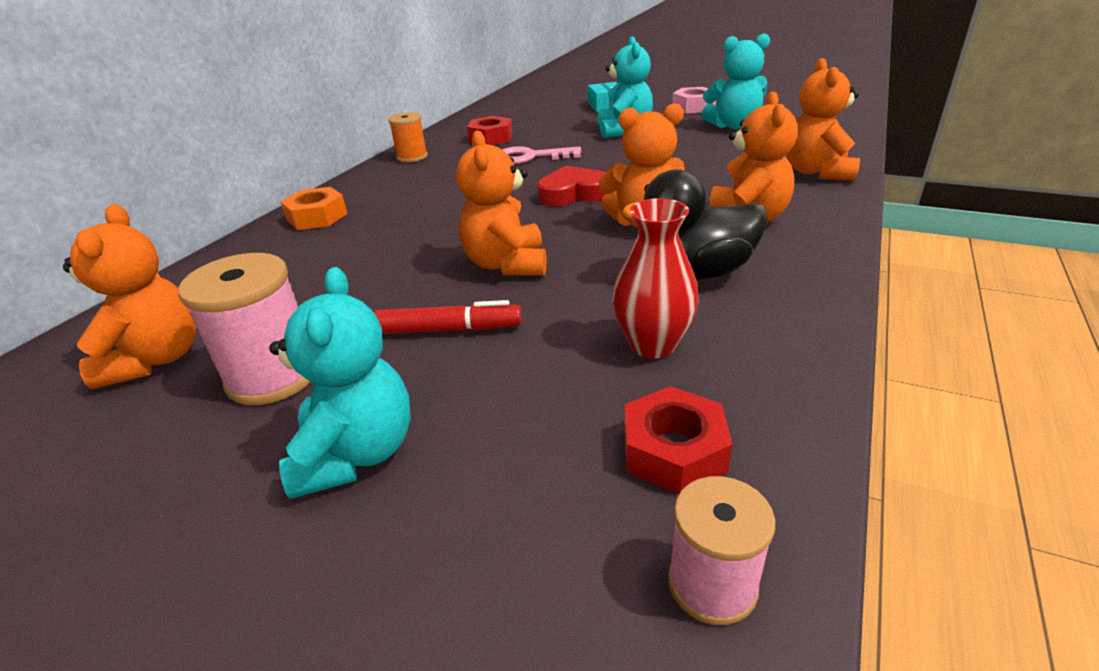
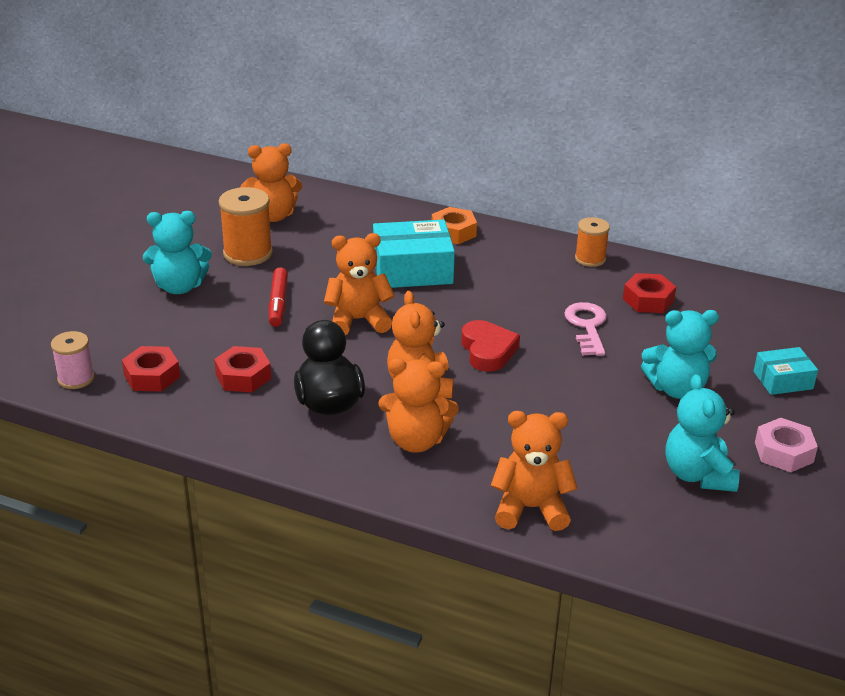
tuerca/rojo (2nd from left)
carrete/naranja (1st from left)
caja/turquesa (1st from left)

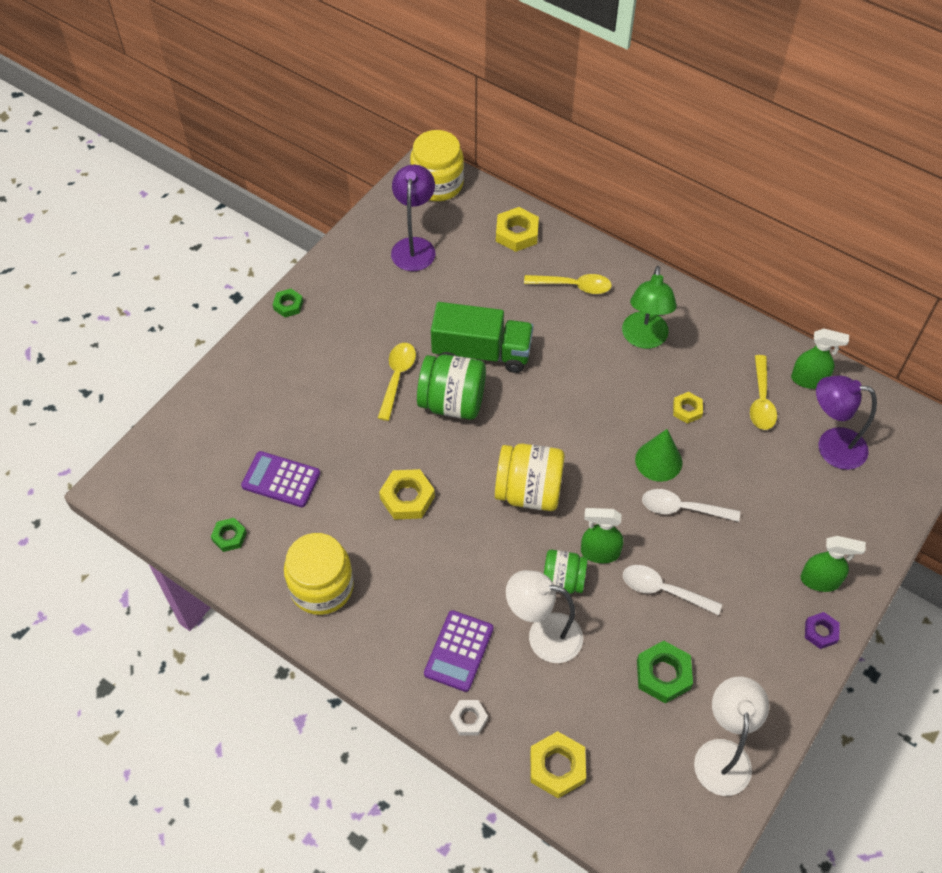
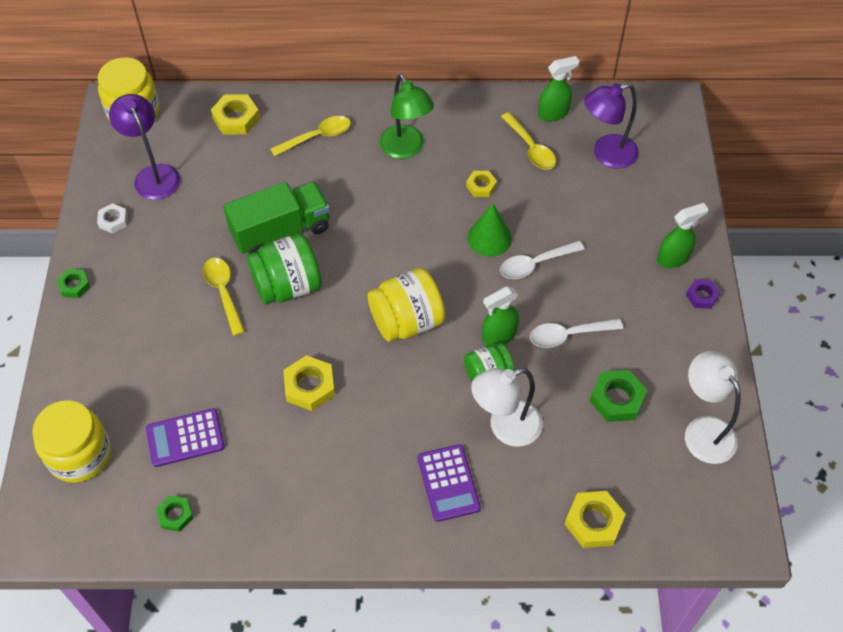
tarro/amarillo (1st from left)
tuerca/blanco

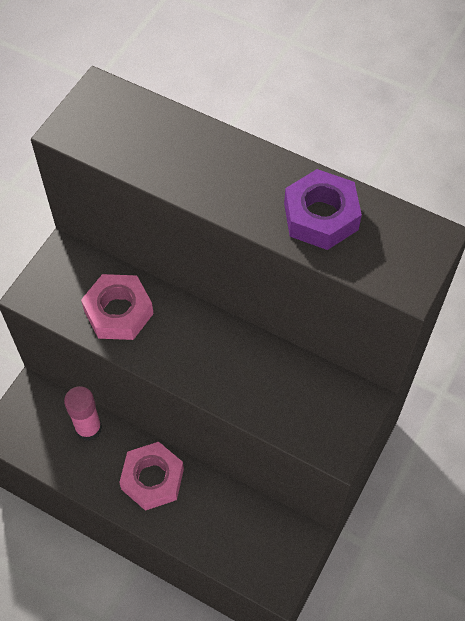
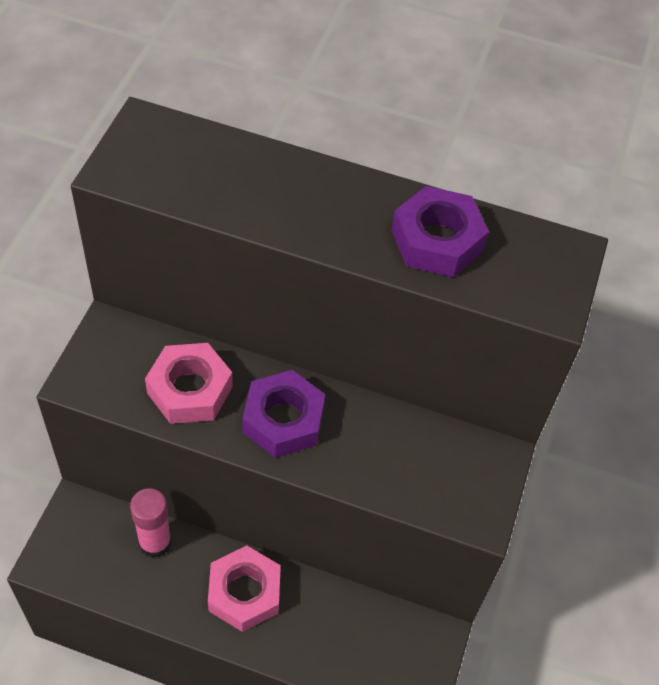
tuerca/morado (1st from left)

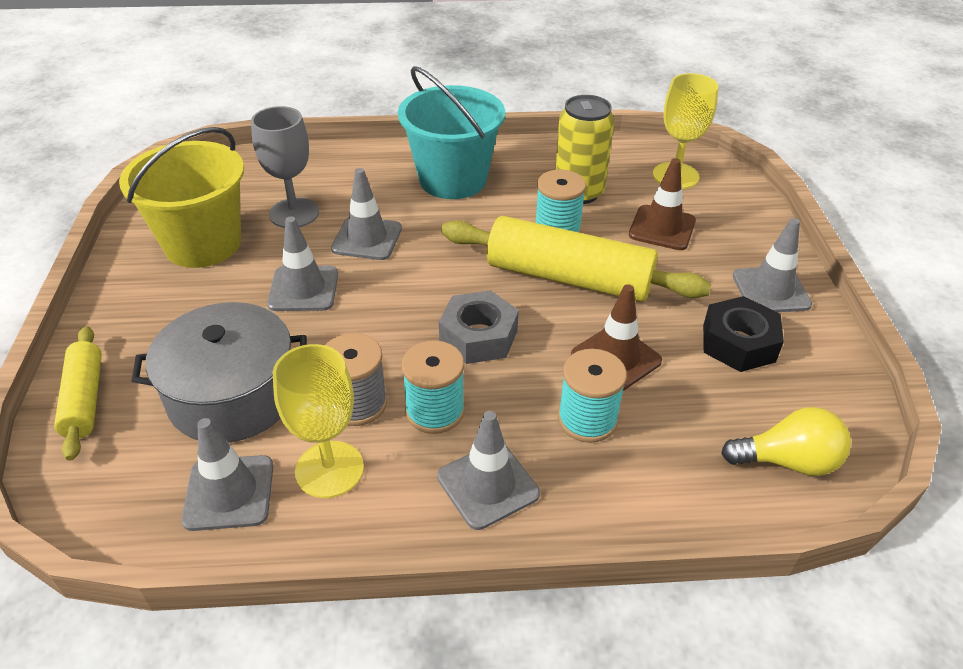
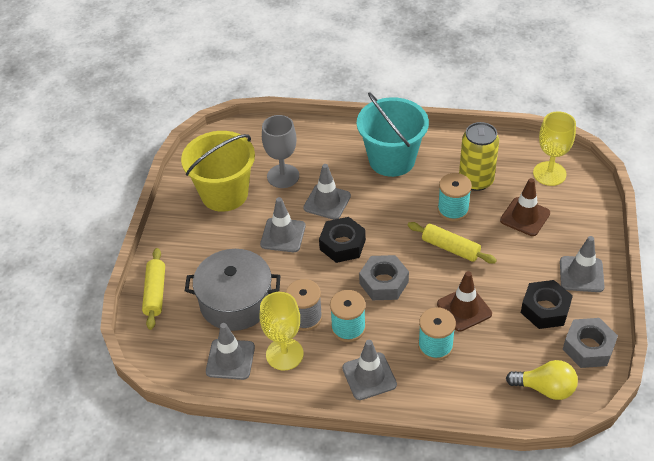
tuerca/negro (1st from left)
rodillo/amarillo (2nd from left)
tuerca/gris (2nd from left)

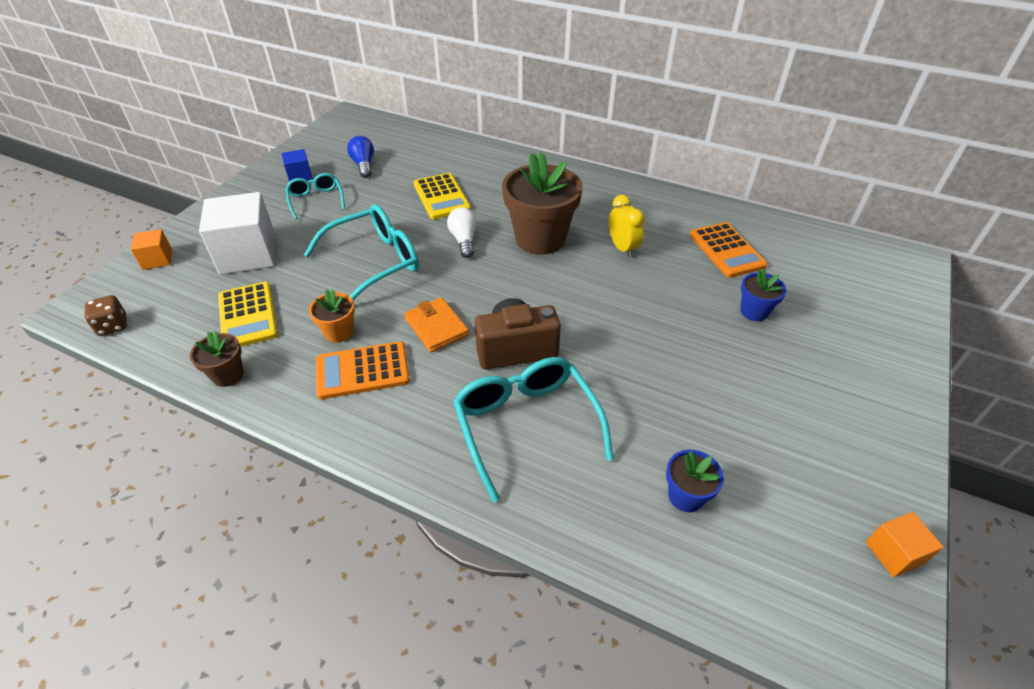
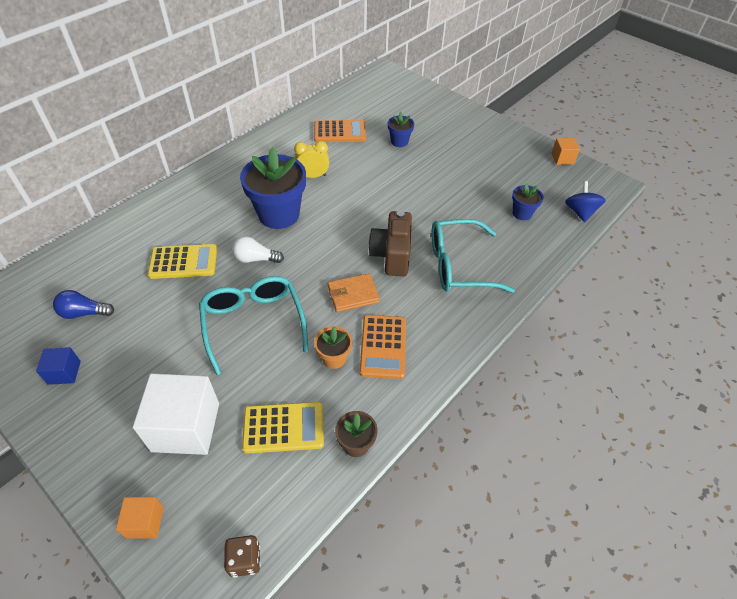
maceta/azul (1st from left)
peonza/azul
gafas/turquesa (1st from left in the first image)

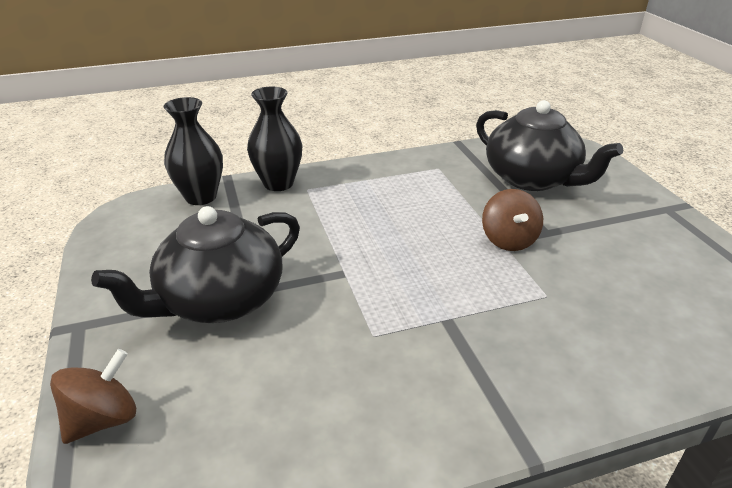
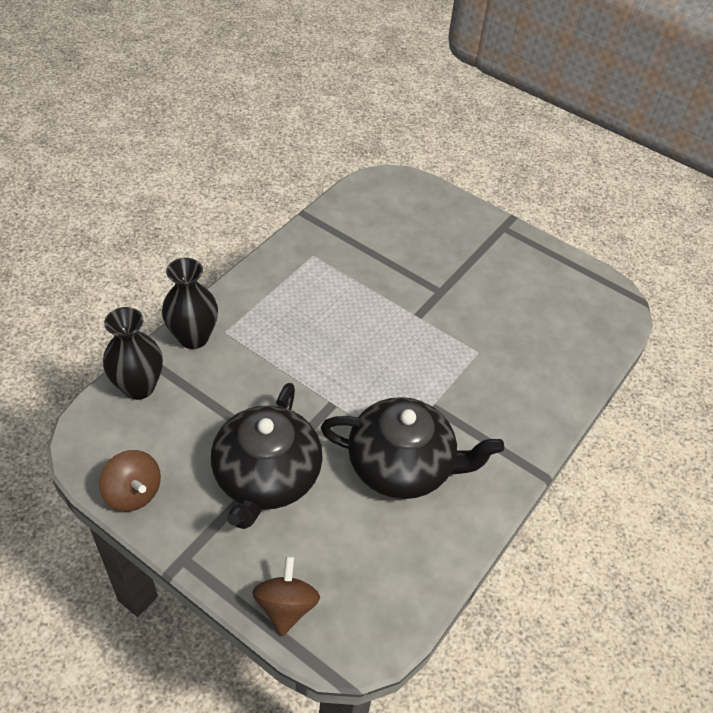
peonza/marrón (1st from left)
tetera/negro (2nd from left)

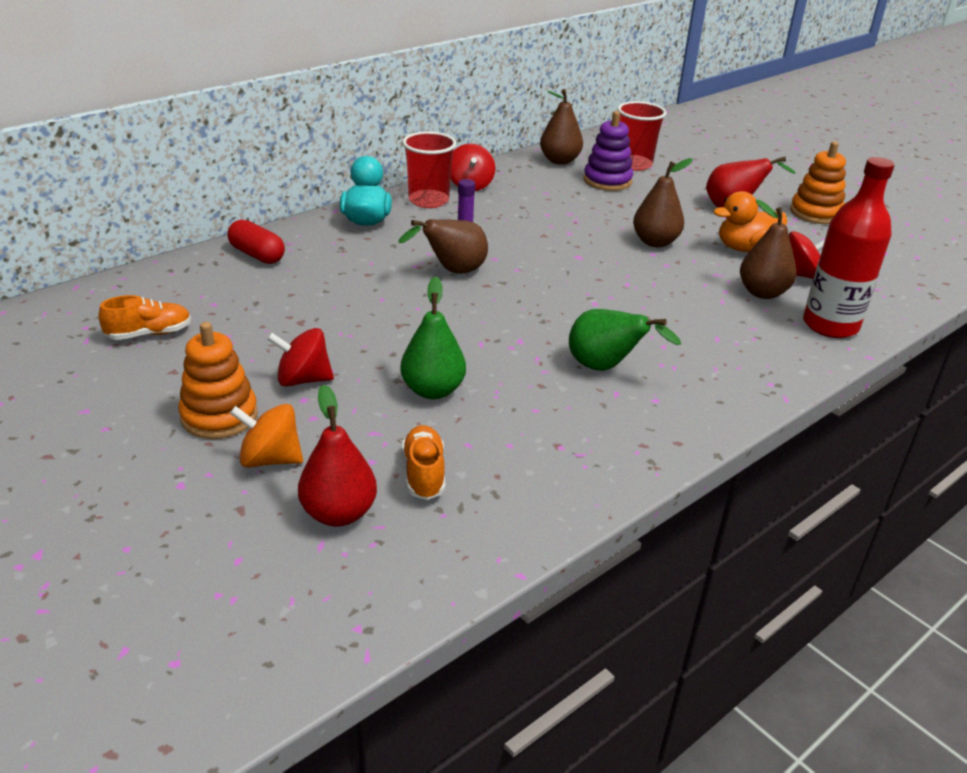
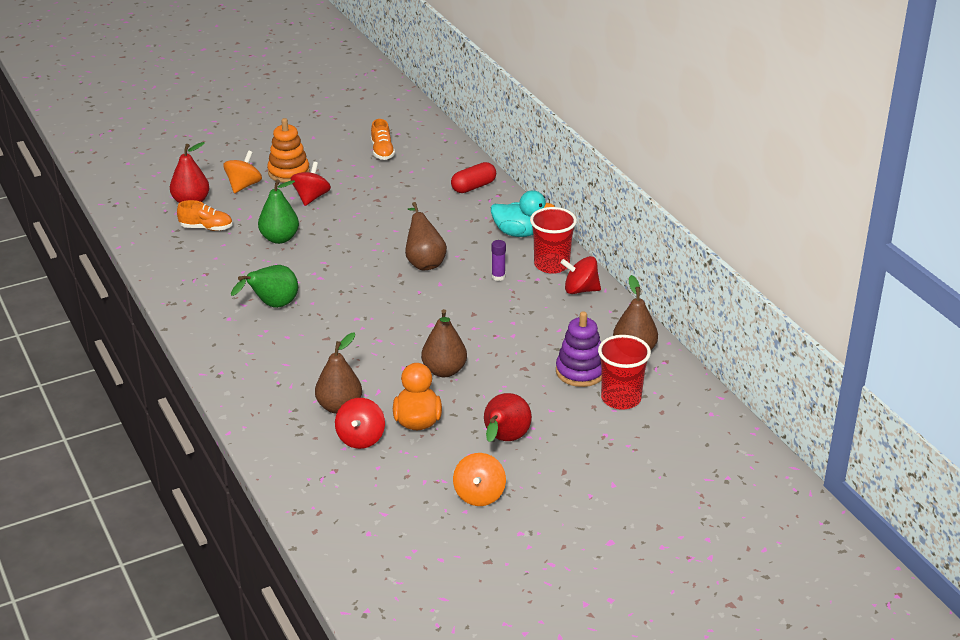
peonza/naranja (2nd from left)
botella/rojo

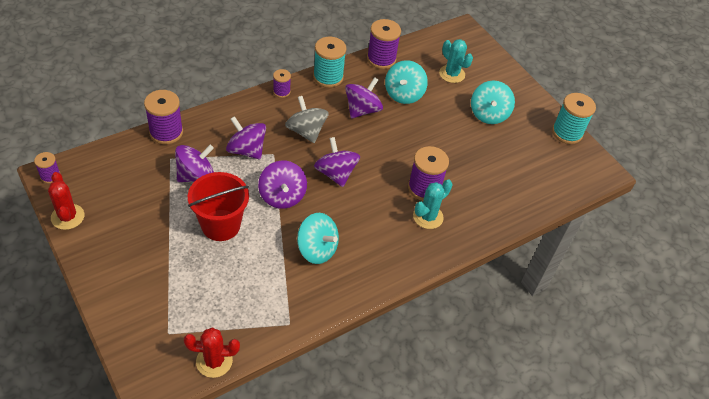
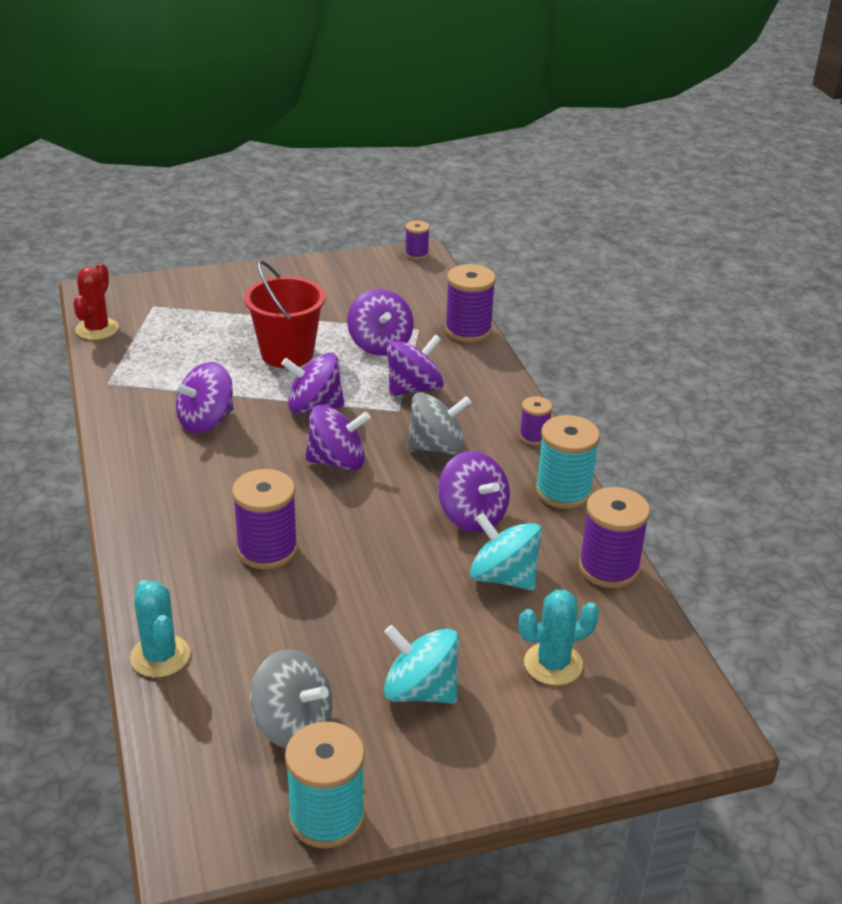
cactus/turquesa (1st from left)
peonza/morado (1st from left)
peonza/gris (1st from left)
cactus/rojo (1st from left in the first image)

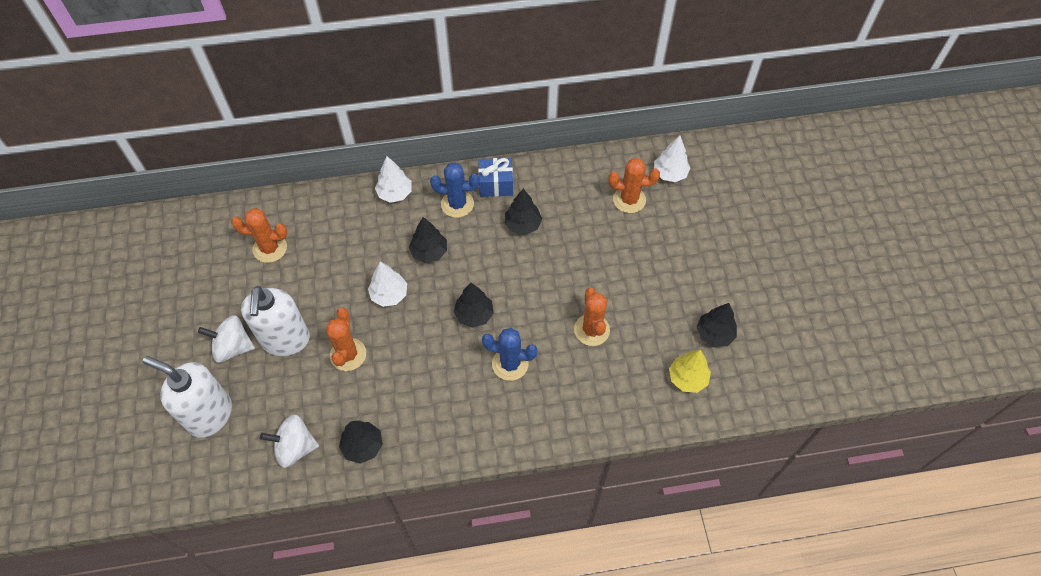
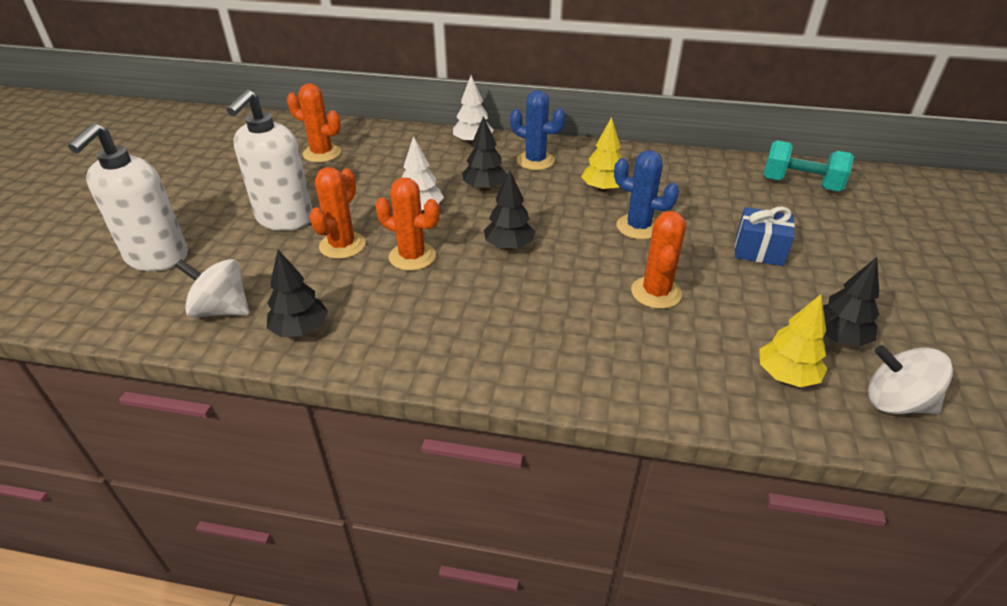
dispensador de jabón/blanco (1st from left)
cactus/naranja (3rd from left)
árbol/amarillo (1st from left)
cactus/azul (2nd from left)
regalo/azul
mancuerna/turquesa
peonza/blanco (2nd from left)

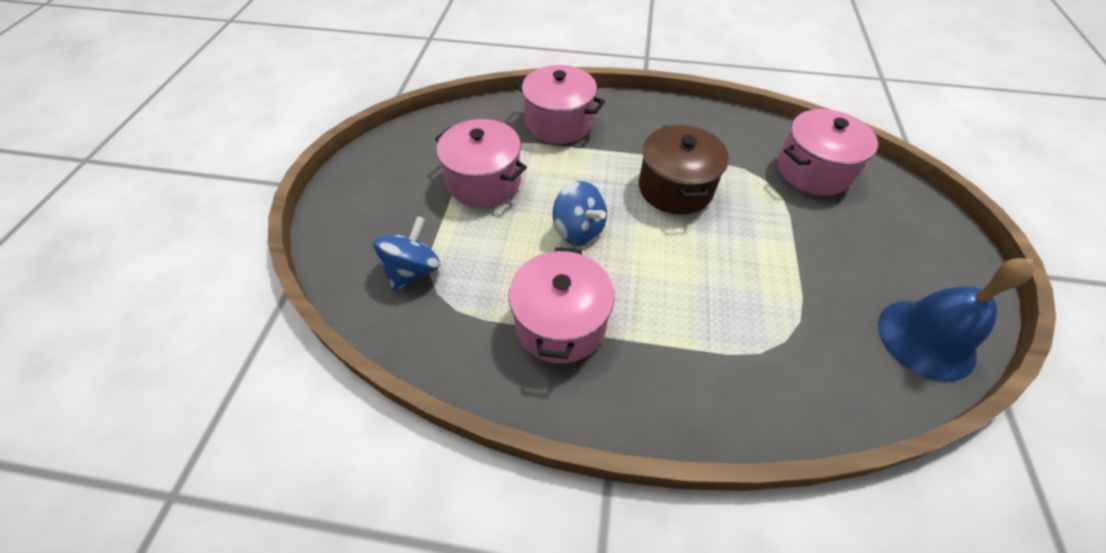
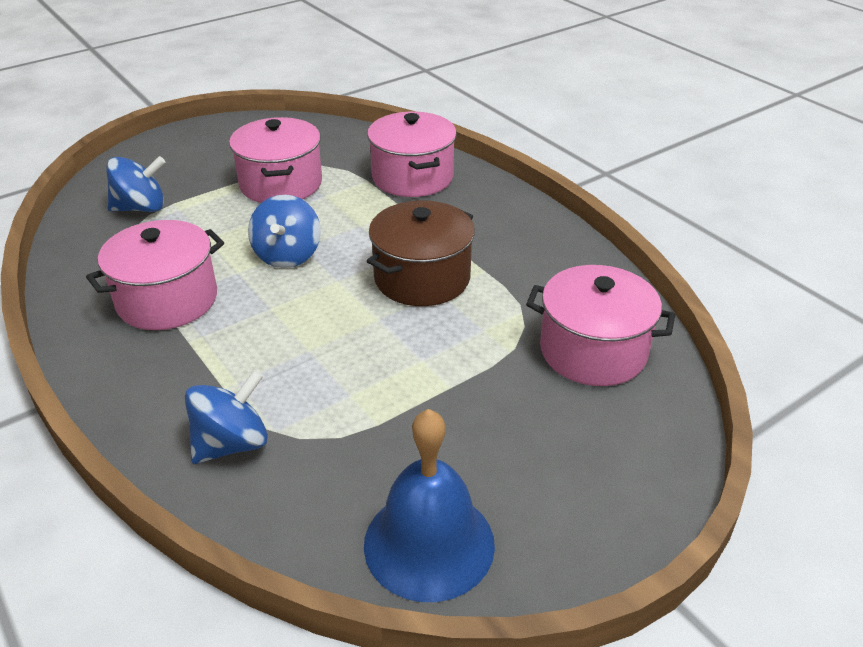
peonza/azul (2nd from left)

